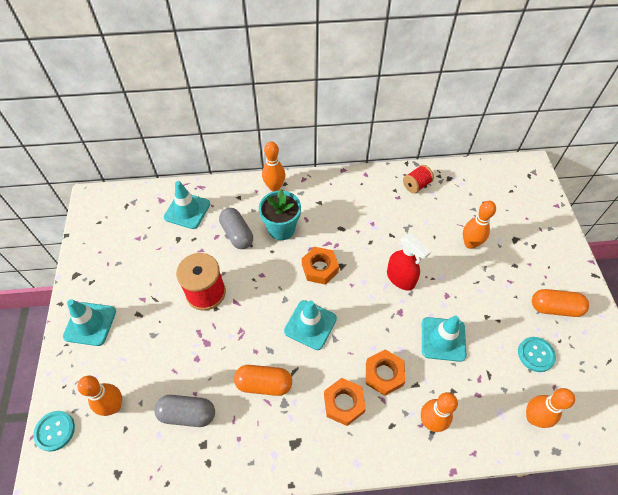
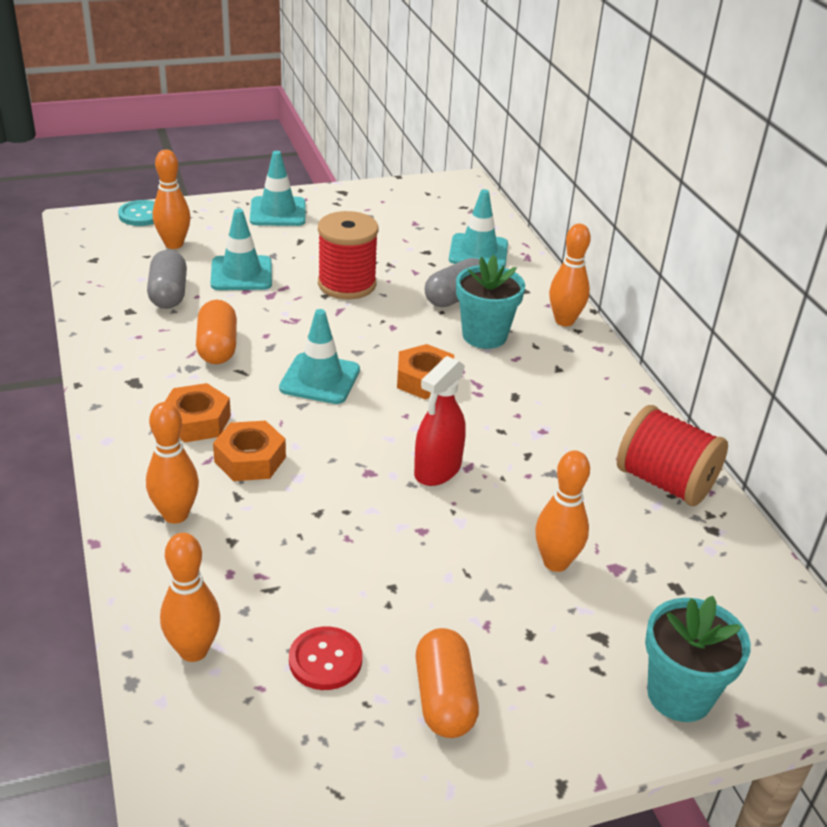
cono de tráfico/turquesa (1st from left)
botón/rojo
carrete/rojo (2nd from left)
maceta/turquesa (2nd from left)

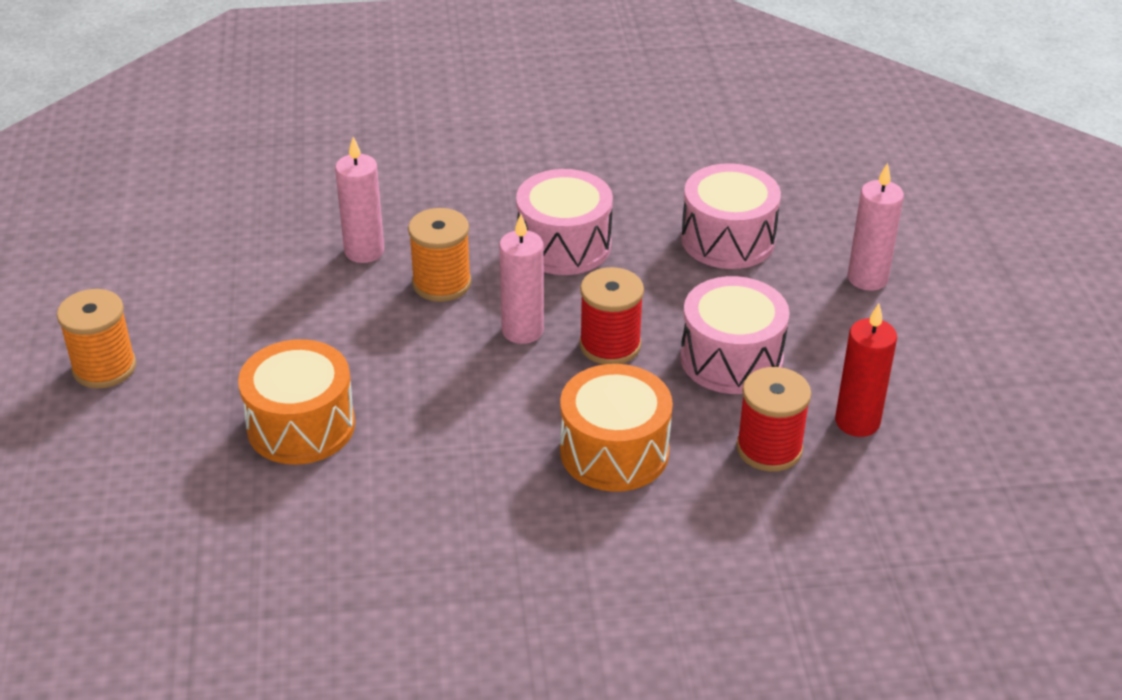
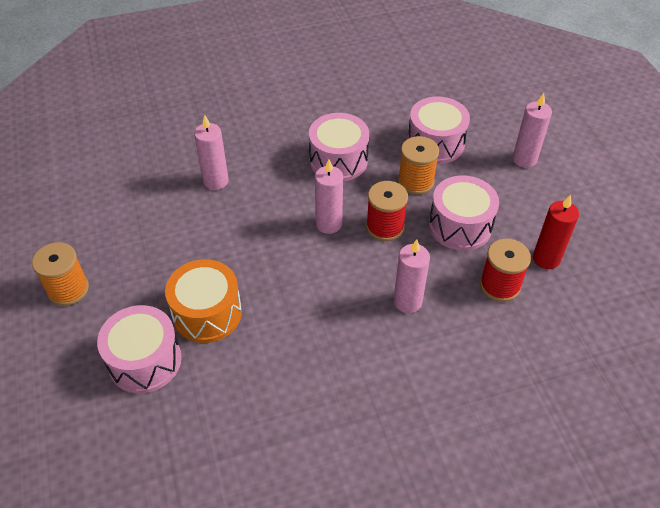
tambor/rosa (1st from left)
vela/rosa (3rd from left)
carrete/naranja (2nd from left)

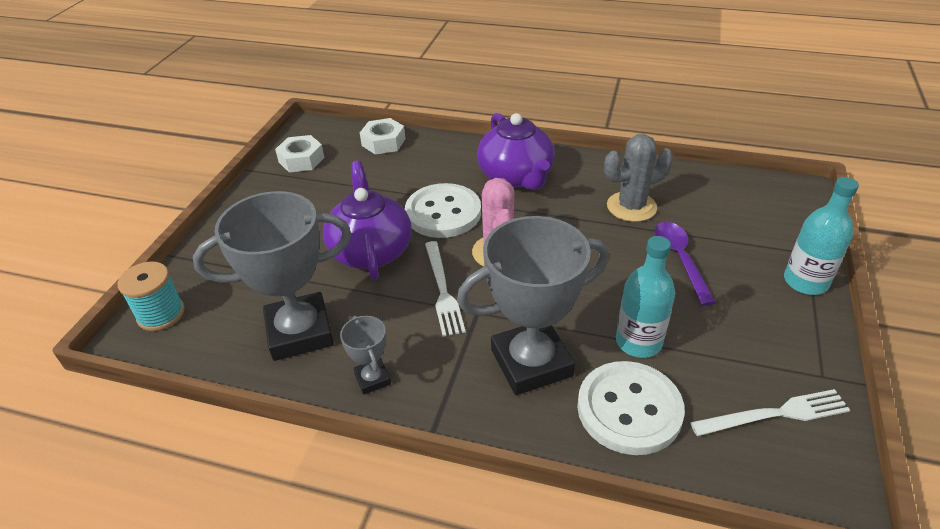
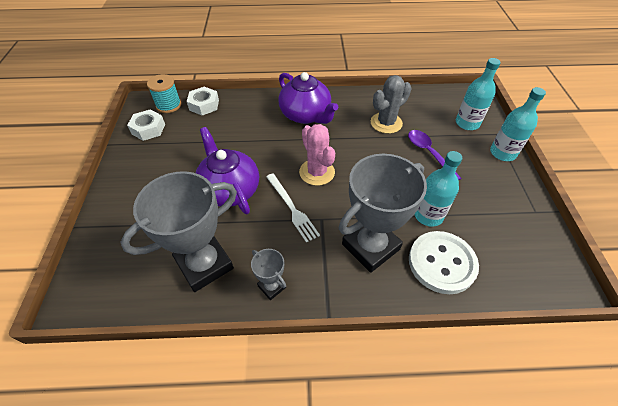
carrete/turquesa
botella/turquesa (2nd from left)
botón/blanco (1st from left in the first image)
tenedor/blanco (2nd from left in the first image)

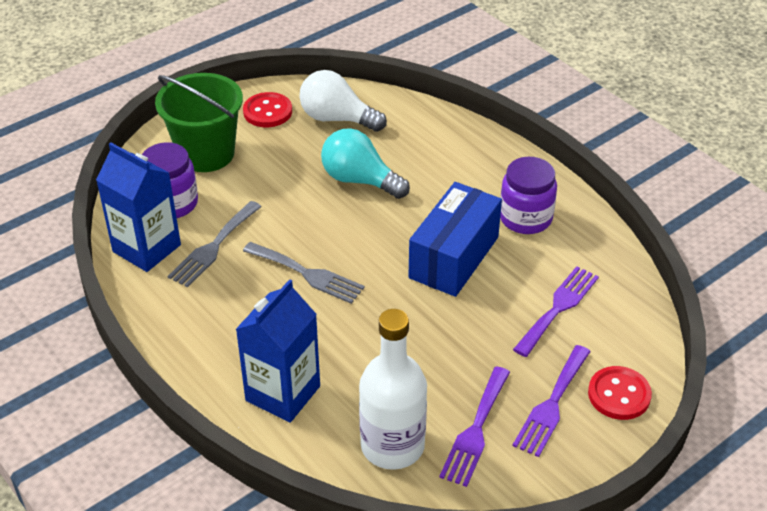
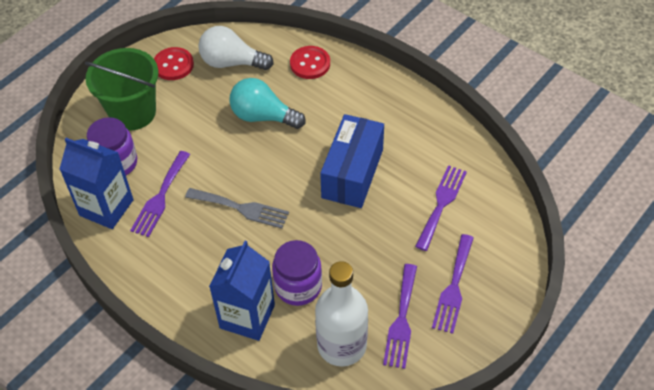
tenedor/morado (1st from left)
tarro/morado (2nd from left)
botón/rojo (2nd from left)

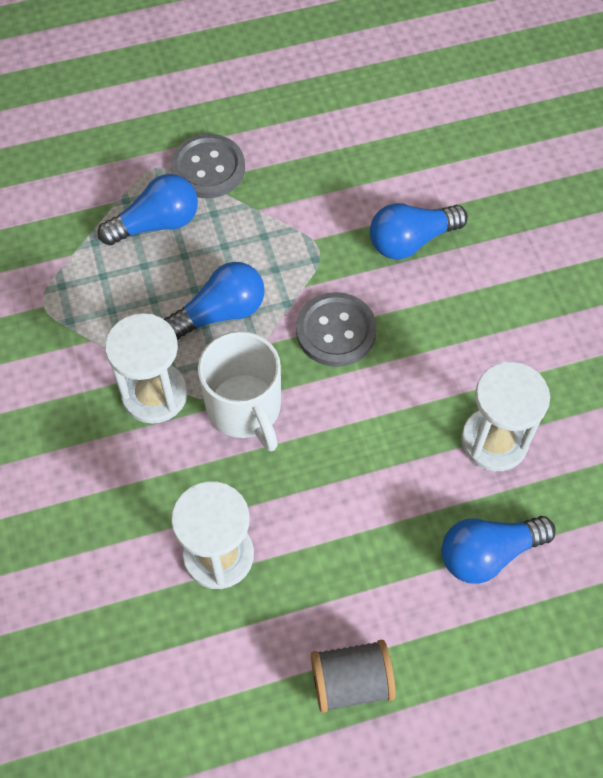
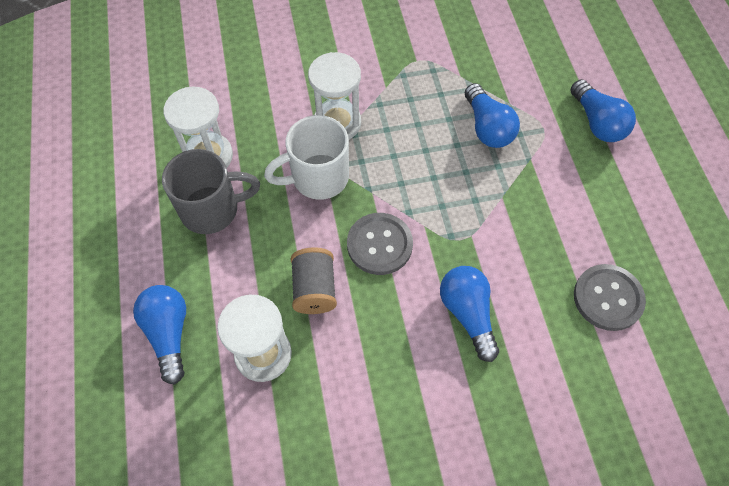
taza/gris
carrete/gris
bombilla/azul (4th from left)
botón/gris (2nd from left)

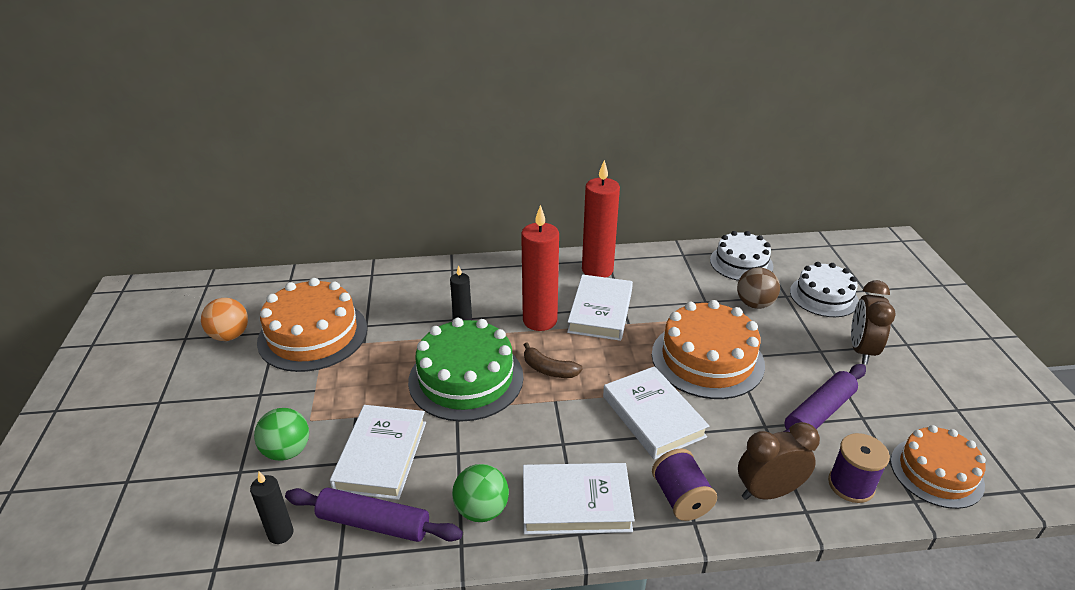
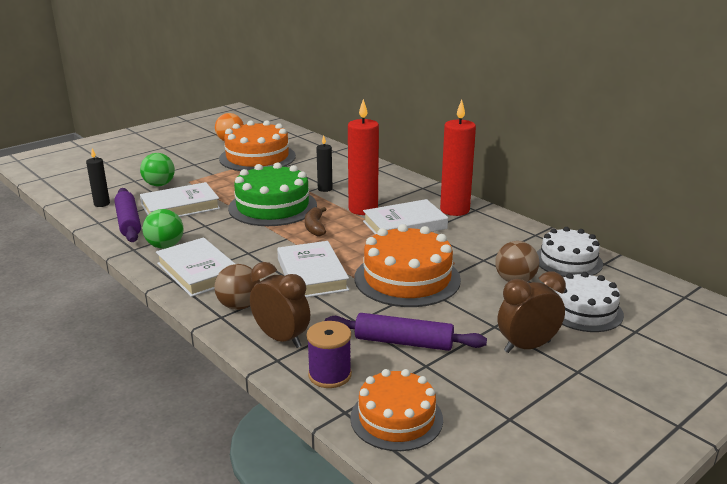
pelota/marrón (1st from left)
libro/blanco (3rd from left)

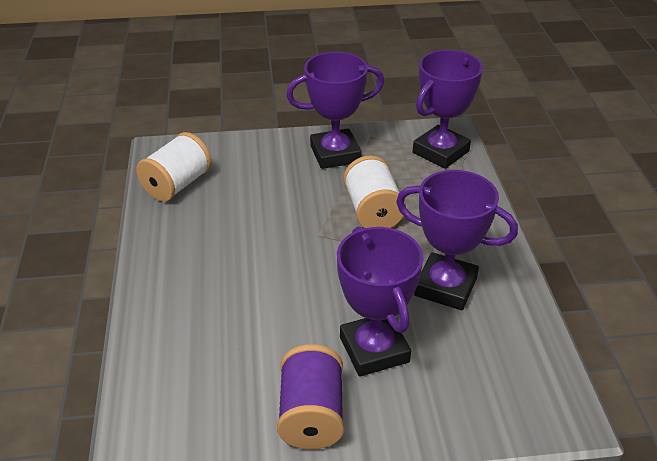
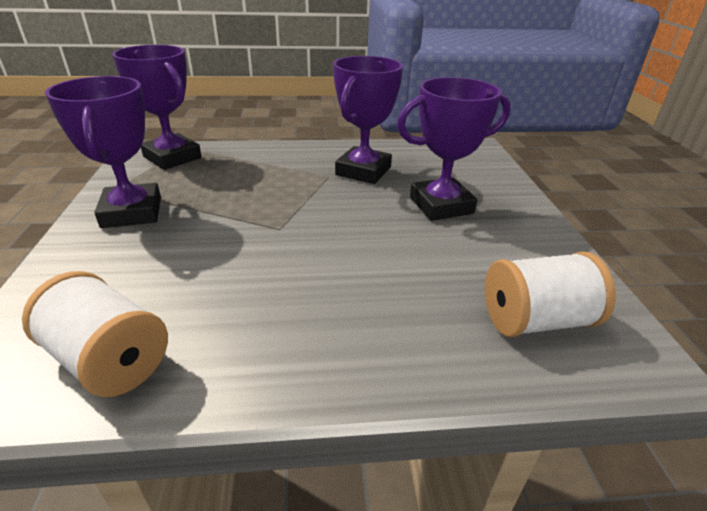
carrete/blanco (2nd from left)
carrete/morado

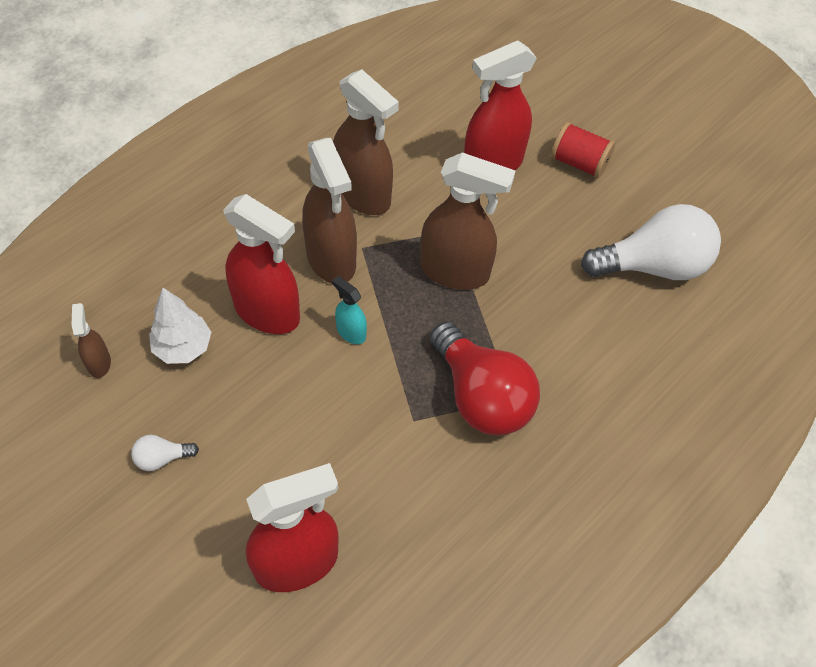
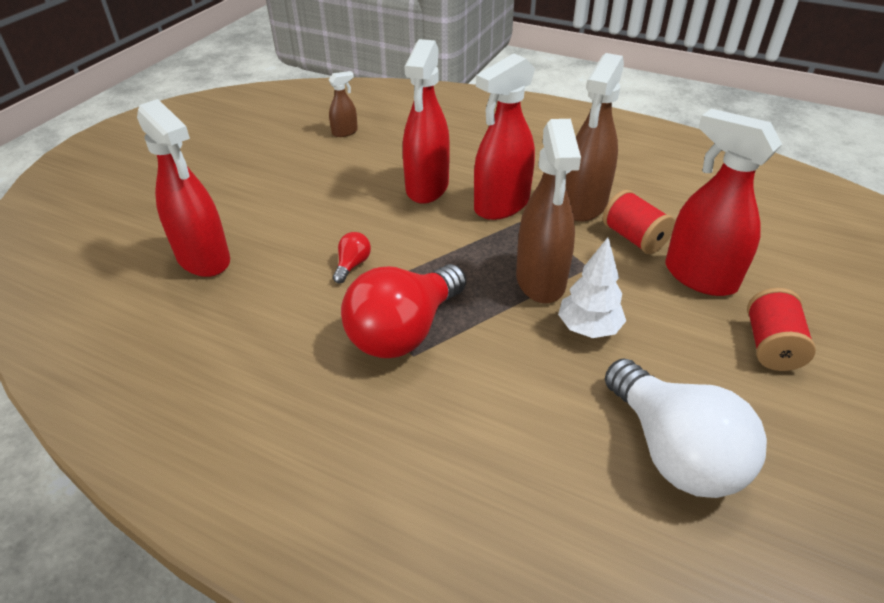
bombilla/rojo (1st from left)
pulverizador/rojo (3rd from left)
árbol/blanco
carrete/rojo (1st from left)
bombilla/blanco (1st from left in the first image)
pulverizador/turquesa

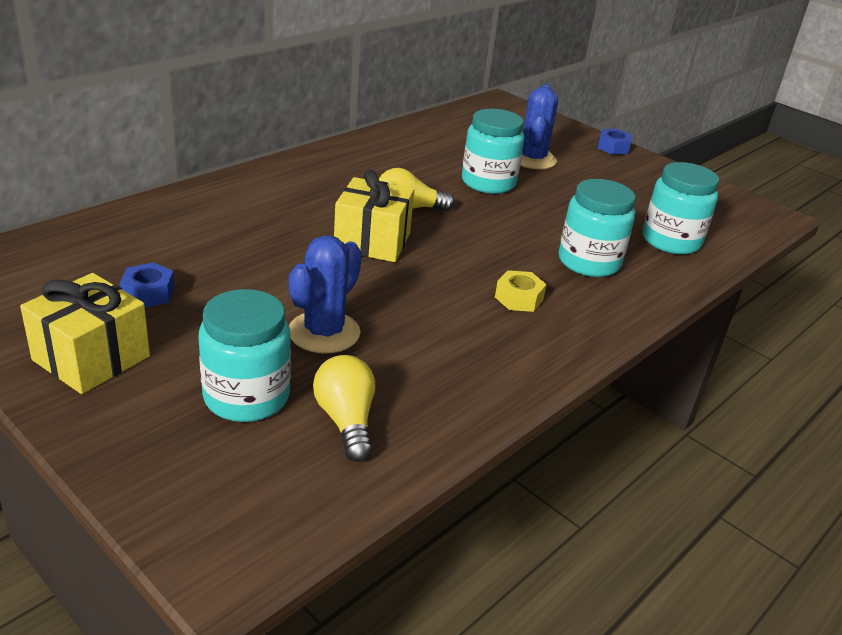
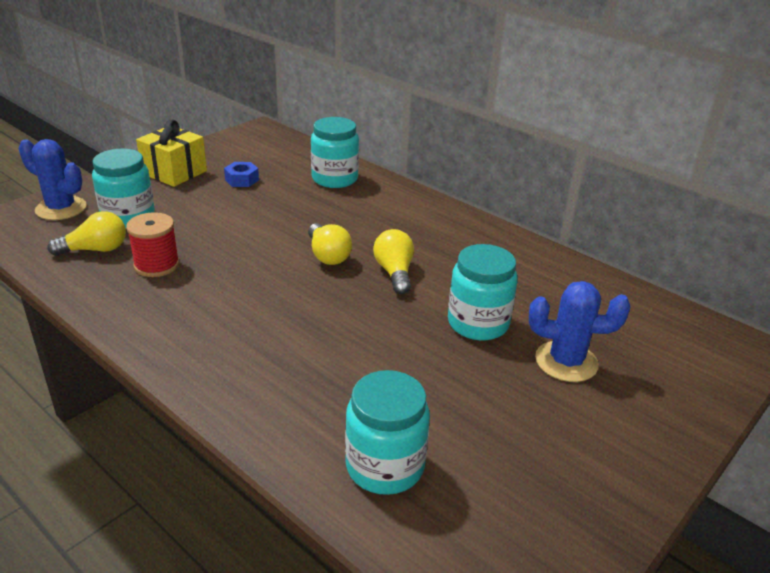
cactus/azul (1st from left)
carrete/rojo
bombilla/amarillo (2nd from left)
tarro/turquesa (2nd from left)
tuerca/amarillo
tuerca/azul (2nd from left in the first image)

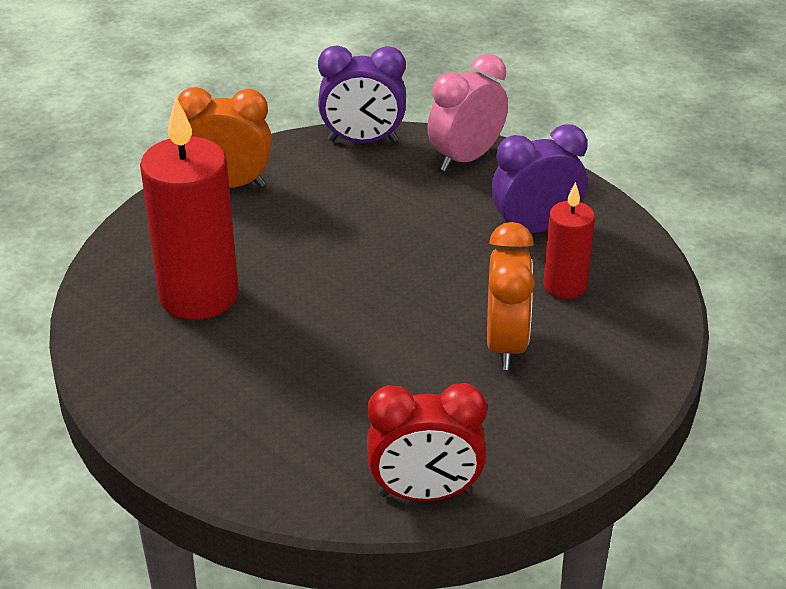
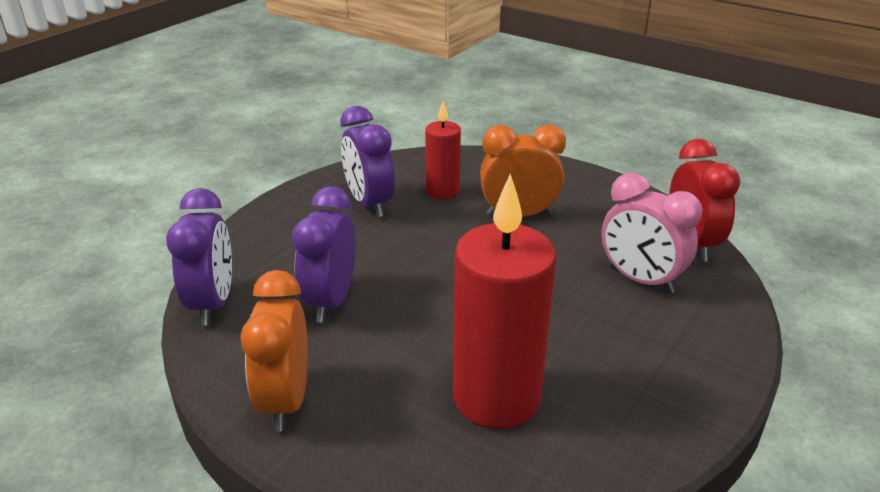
despertador/morado (2nd from left)
despertador/rosa

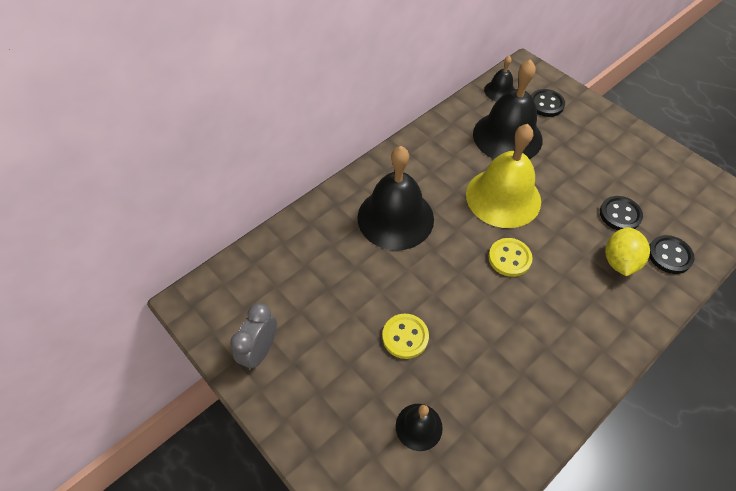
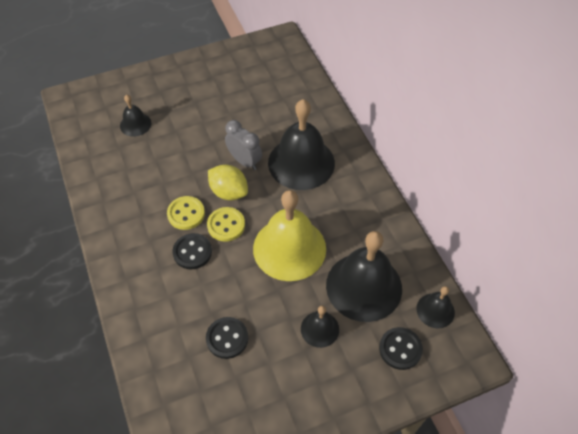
botón/amarillo (1st from left)
botón/negro (1st from left)
limón/amarillo
despertador/gris
campana/negro (3rd from left)

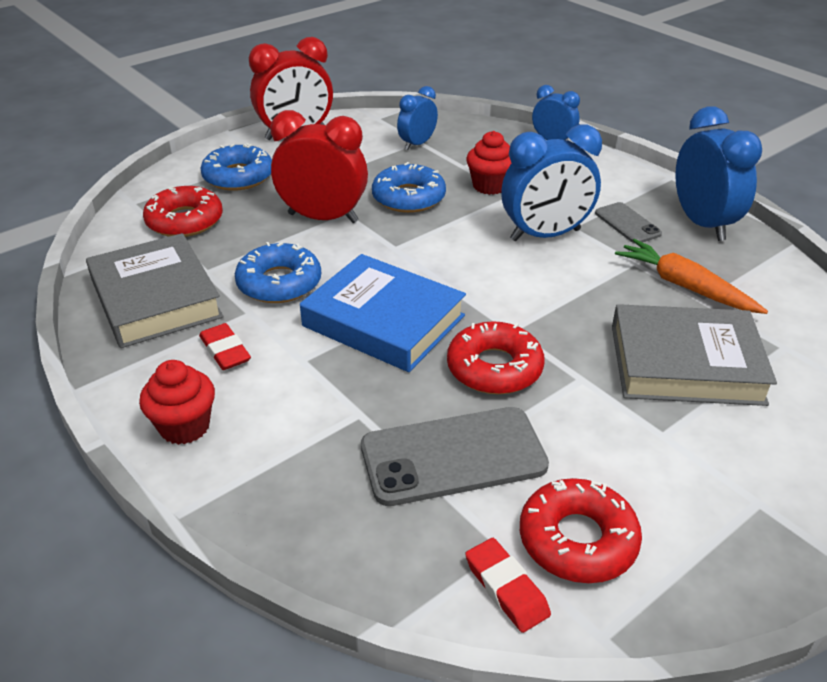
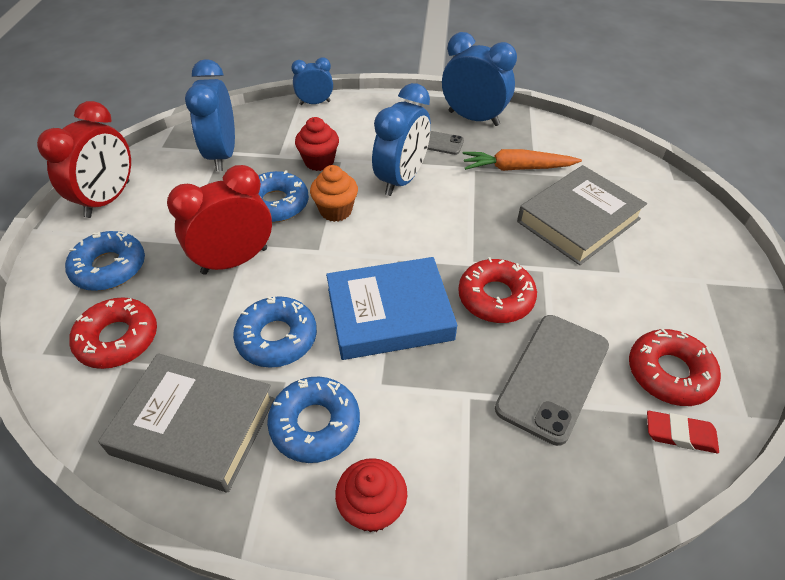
despertador/azul (1st from left)
rosquilla/azul (4th from left)
magdalena/naranja

